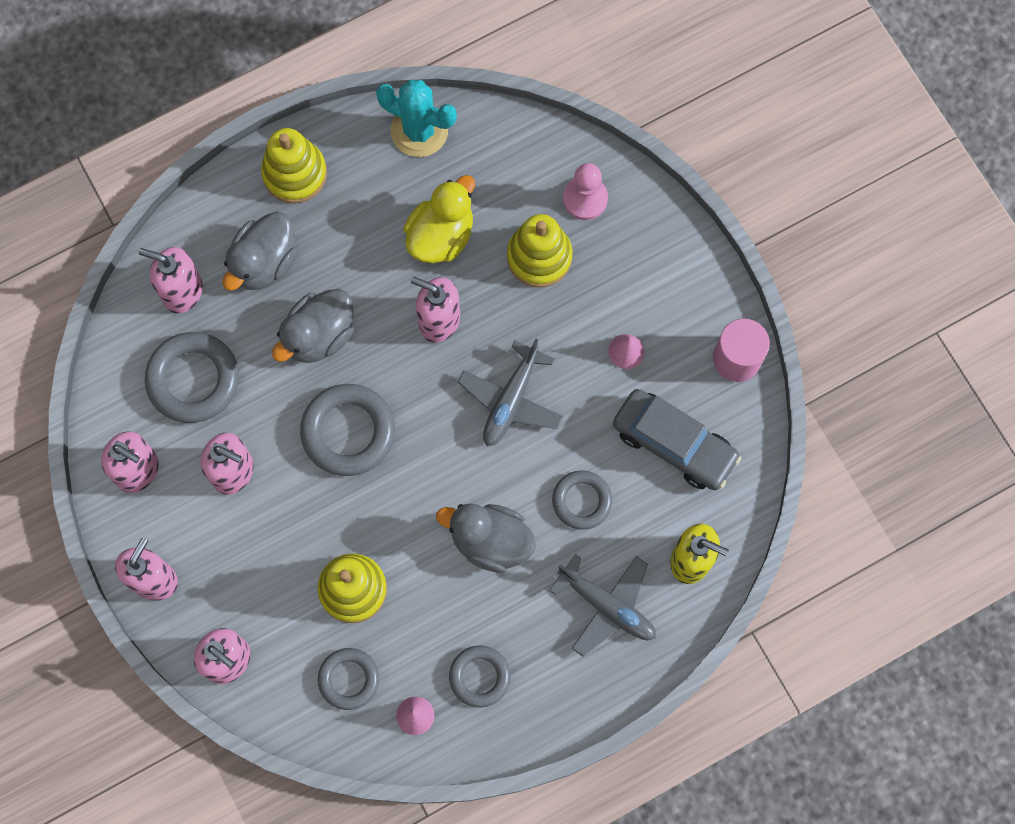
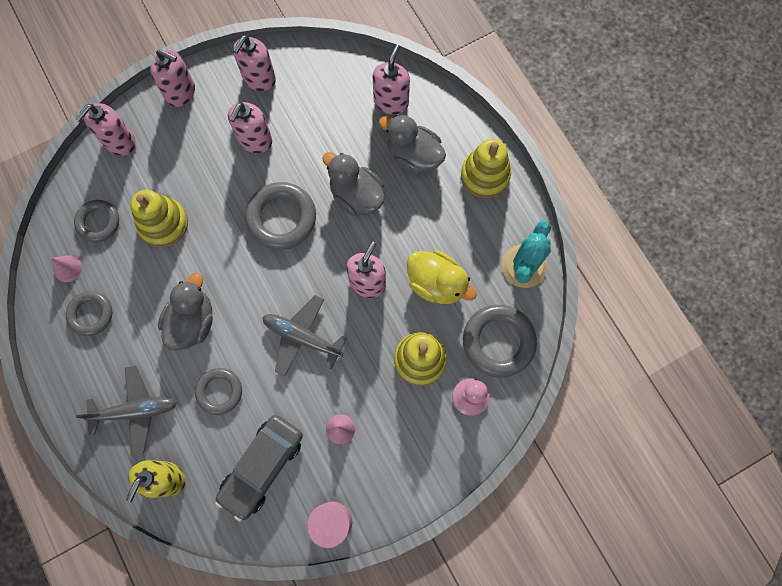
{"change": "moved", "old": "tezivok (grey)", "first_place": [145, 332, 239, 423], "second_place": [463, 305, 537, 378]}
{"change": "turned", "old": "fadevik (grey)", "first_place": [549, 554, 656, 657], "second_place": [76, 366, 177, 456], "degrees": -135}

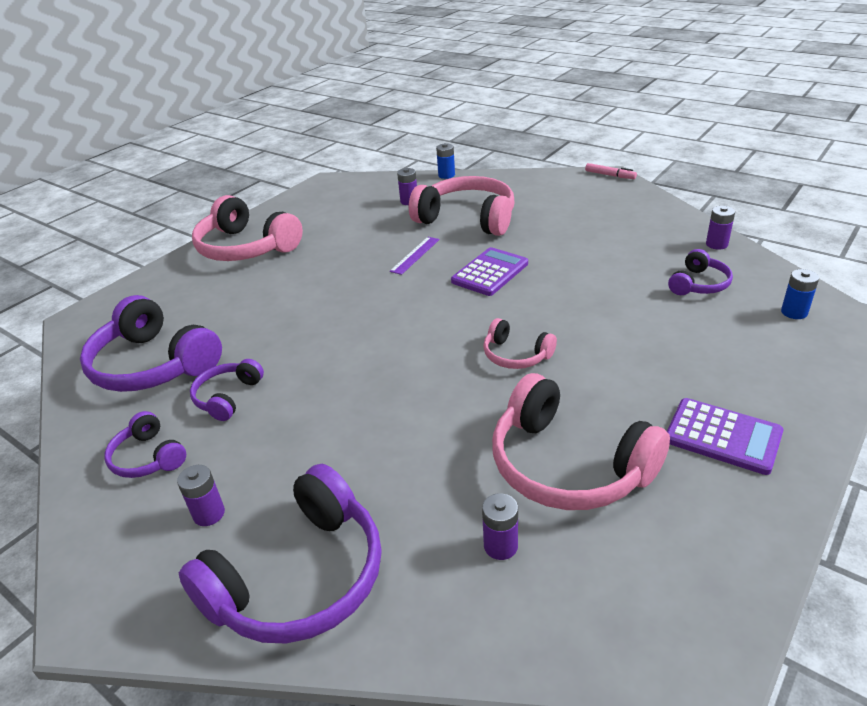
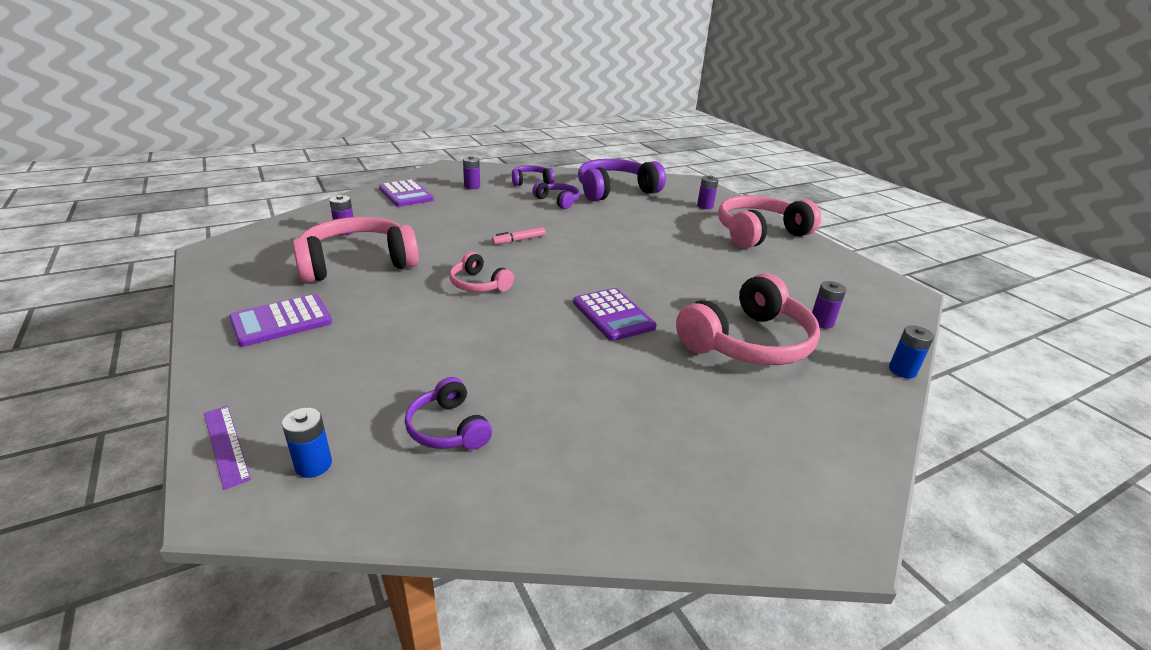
{"change": "moved", "old": "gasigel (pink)", "first_place": [585, 163, 637, 179], "second_place": [492, 227, 545, 245]}
{"change": "moved", "old": "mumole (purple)", "first_place": [706, 206, 735, 249], "second_place": [697, 175, 719, 209]}
{"change": "moved", "old": "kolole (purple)", "first_place": [390, 237, 440, 275], "second_place": [204, 406, 251, 490]}
{"change": "turned", "old": "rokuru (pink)", "first_place": [483, 318, 557, 369], "second_place": [450, 252, 514, 292], "degrees": -105}
{"change": "replaced", "old": "rokuru (purple)", "new": "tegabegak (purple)", "first_place": [179, 464, 382, 643], "second_place": [379, 179, 434, 207]}

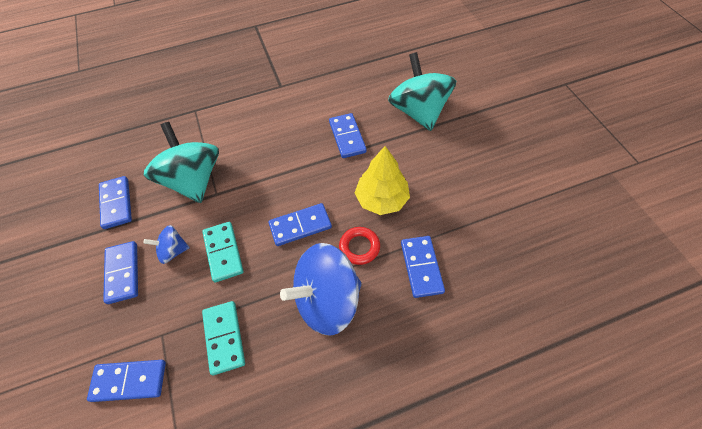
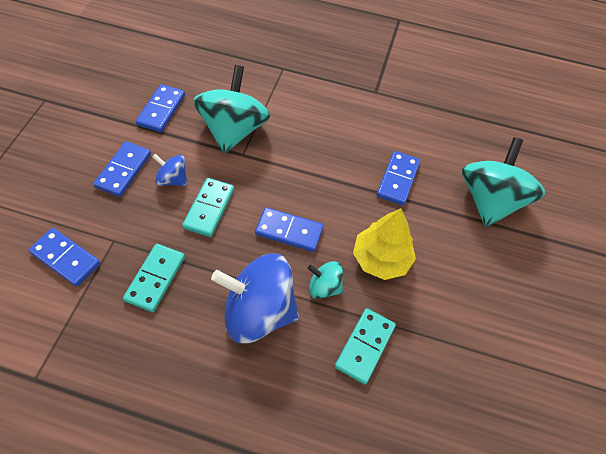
{"change": "replaced", "old": "tezivok (red)", "new": "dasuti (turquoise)", "first_place": [339, 227, 380, 265], "second_place": [308, 261, 343, 299]}
{"change": "recoloured", "old": "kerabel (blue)", "new": "kerabel (turquoise)", "first_place": [401, 236, 445, 298], "second_place": [335, 308, 396, 385]}

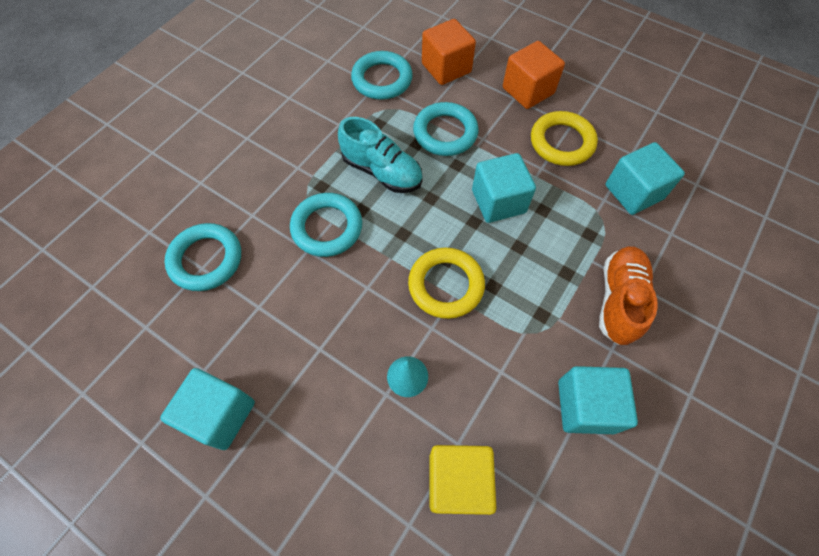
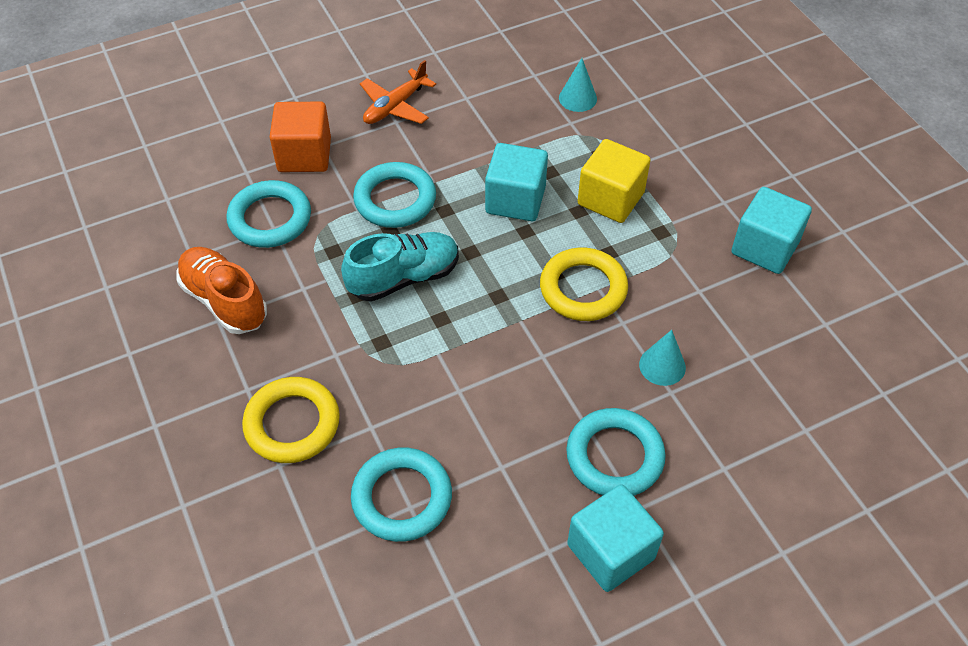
{"change": "replaced", "old": "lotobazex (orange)", "new": "fadevik (orange)", "first_place": [503, 41, 565, 109], "second_place": [360, 60, 436, 124]}
{"change": "moved", "old": "tezivok (yellow)", "first_place": [531, 111, 598, 166], "second_place": [242, 377, 340, 463]}
{"change": "replaced", "old": "lotobazex (turquoise)", "new": "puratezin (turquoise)", "first_place": [606, 142, 685, 215], "second_place": [559, 58, 597, 112]}
{"change": "moved", "old": "tezivok (turquoise)", "first_place": [290, 193, 362, 257], "second_place": [566, 408, 666, 496]}
{"change": "moved", "old": "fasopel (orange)", "first_place": [599, 246, 658, 345], "second_place": [176, 247, 267, 334]}
{"change": "moved", "old": "lotobazex (yellow)", "first_place": [430, 445, 496, 515], "second_place": [578, 139, 650, 223]}

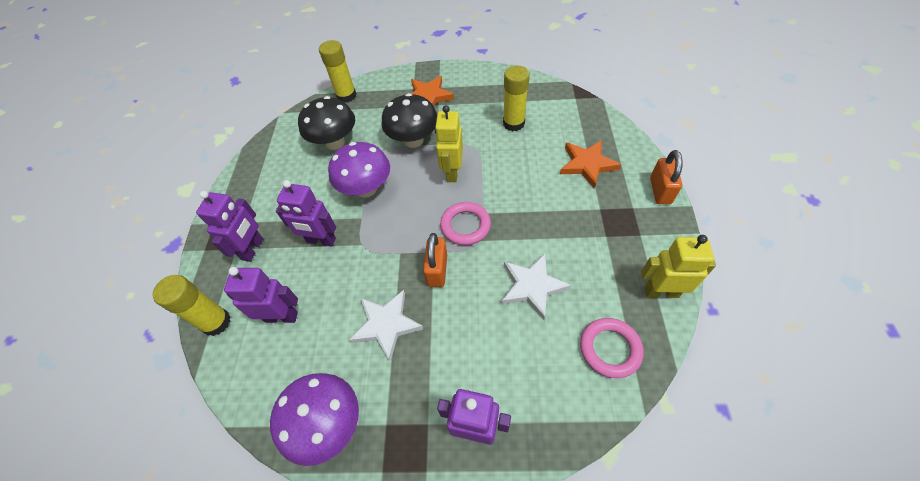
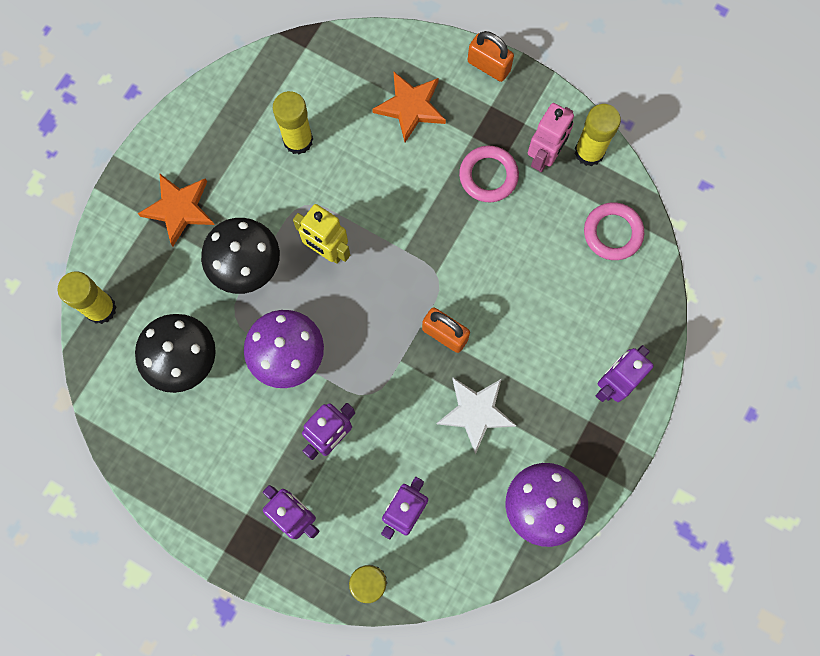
{"change": "moved", "old": "tezivok (pink)", "first_place": [440, 202, 491, 245], "second_place": [459, 146, 519, 202]}
{"change": "replaced", "old": "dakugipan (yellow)", "new": "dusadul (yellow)", "first_place": [641, 235, 716, 298], "second_place": [575, 104, 621, 166]}
{"change": "removed", "old": "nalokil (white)", "first_place": [502, 253, 571, 320]}
{"change": "added", "new": "dakugipan (pink)", "second_place": [528, 103, 574, 172]}

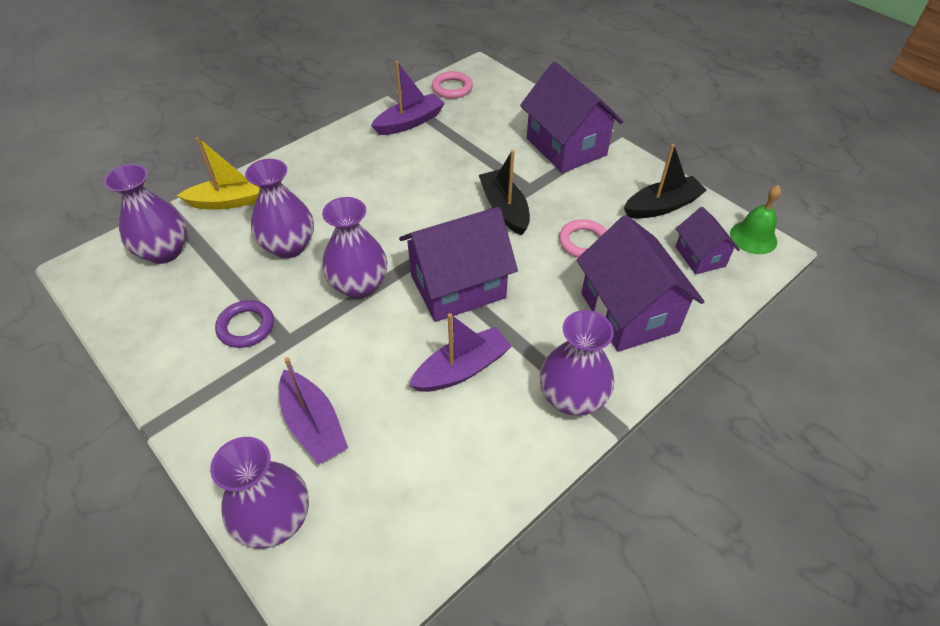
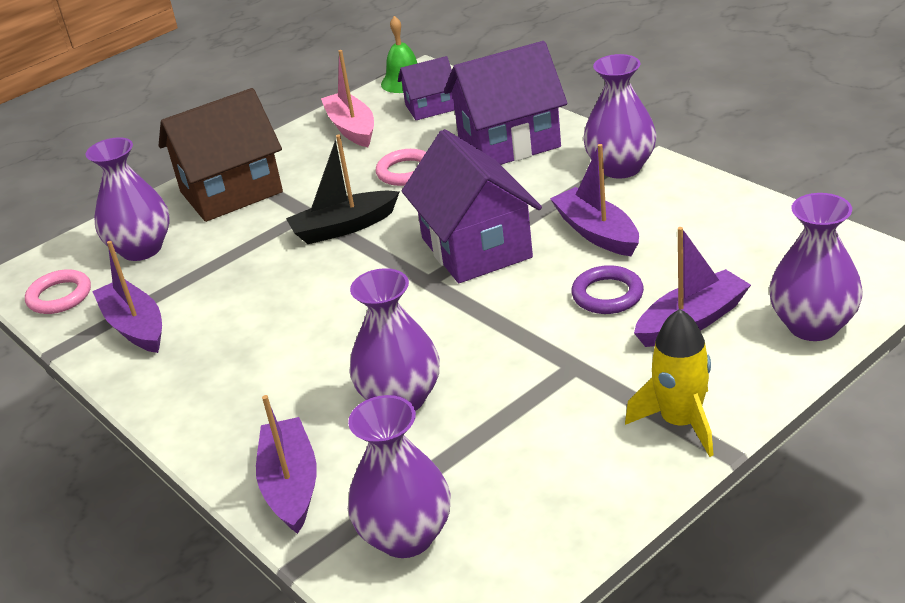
{"change": "recoloured", "old": "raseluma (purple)", "new": "raseluma (brown)", "first_place": [520, 62, 623, 173], "second_place": [159, 88, 283, 222]}
{"change": "recoloured", "old": "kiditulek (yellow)", "new": "kiditulek (purple)", "first_place": [177, 137, 260, 210], "second_place": [256, 395, 317, 534]}
{"change": "recoloured", "old": "kiditulek (black)", "new": "kiditulek (pink)", "first_place": [624, 144, 707, 219], "second_place": [321, 50, 374, 147]}
{"change": "moved", "old": "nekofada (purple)", "first_place": [322, 197, 387, 299], "second_place": [86, 137, 170, 261]}
{"change": "moved", "old": "tezivok (purple)", "first_place": [215, 300, 274, 348], "second_place": [571, 265, 644, 314]}
{"change": "added", "new": "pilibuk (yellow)", "second_place": [625, 309, 713, 457]}

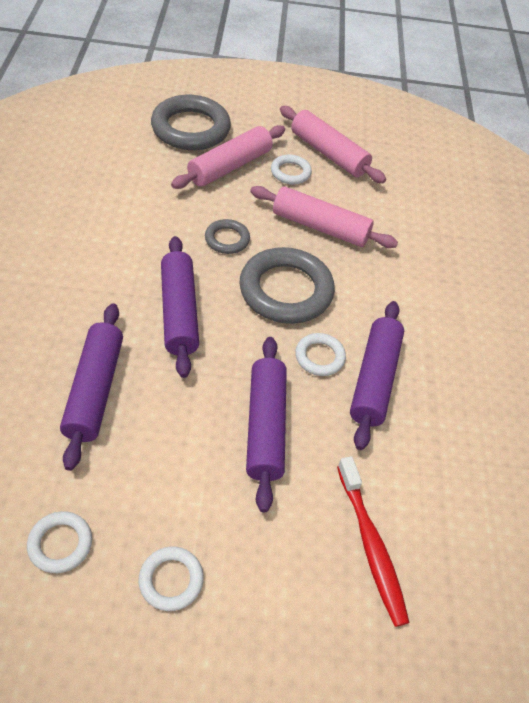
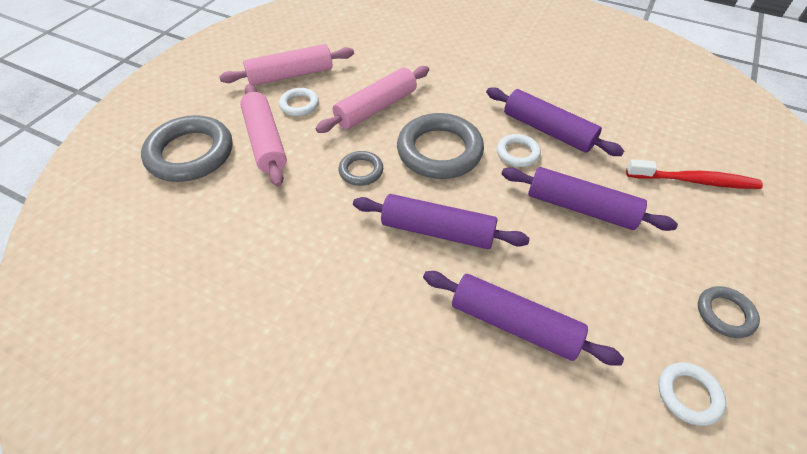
{"change": "recoloured", "old": "tezivok (white)", "new": "tezivok (grey)", "first_place": [138, 547, 204, 611], "second_place": [698, 286, 760, 338]}

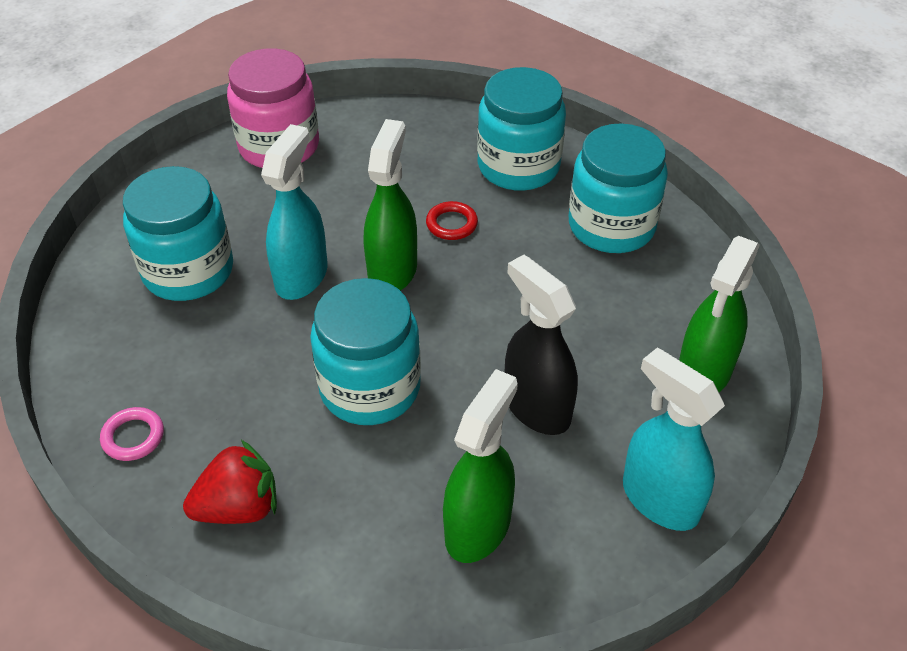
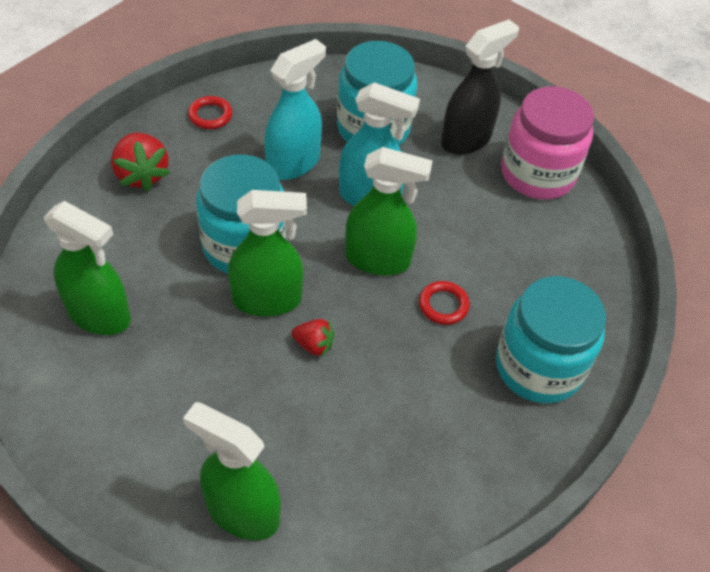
{"change": "removed", "old": "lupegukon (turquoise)", "first_place": [568, 123, 668, 253]}
{"change": "moved", "old": "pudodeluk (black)", "first_place": [505, 255, 578, 435], "second_place": [441, 19, 519, 155]}
{"change": "moved", "old": "pudodeluk (turquoise)", "first_place": [623, 348, 725, 531], "second_place": [264, 39, 326, 180]}
{"change": "recoloured", "old": "tezivok (pink)", "new": "tezivok (red)", "first_place": [100, 407, 164, 461], "second_place": [188, 96, 232, 129]}
{"change": "added", "new": "pudodeluk (green)", "second_place": [228, 190, 307, 317]}
{"change": "added", "new": "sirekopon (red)", "second_place": [291, 319, 334, 358]}

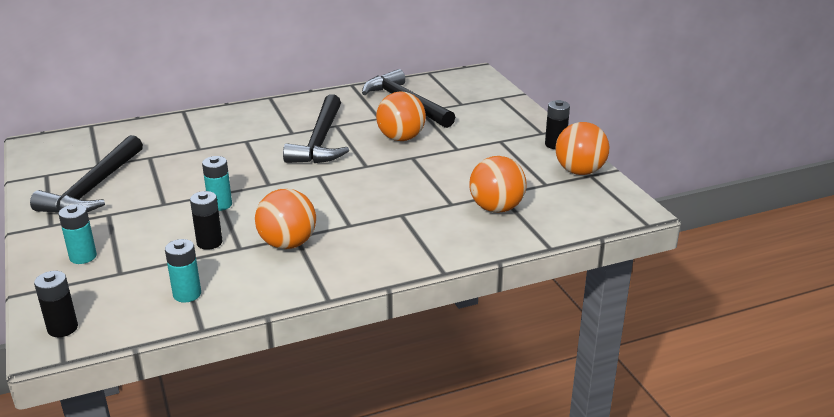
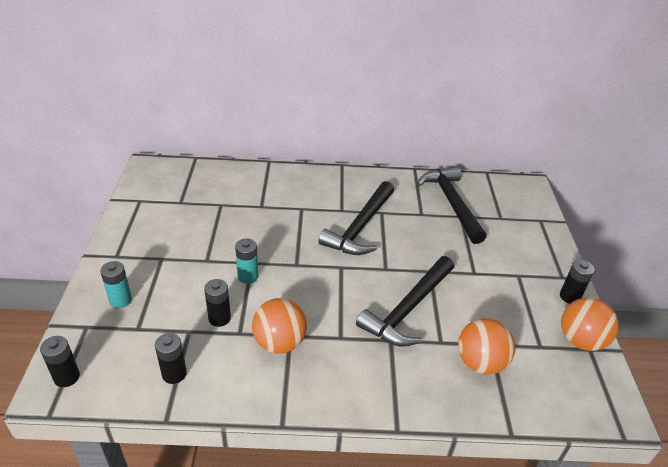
{"change": "removed", "old": "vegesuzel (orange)", "first_place": [376, 92, 426, 141]}
{"change": "moved", "old": "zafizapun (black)", "first_place": [30, 135, 143, 213], "second_place": [356, 256, 454, 347]}
{"change": "recoloured", "old": "mumole (turquoise)", "new": "mumole (black)", "first_place": [165, 239, 201, 302], "second_place": [155, 333, 187, 384]}

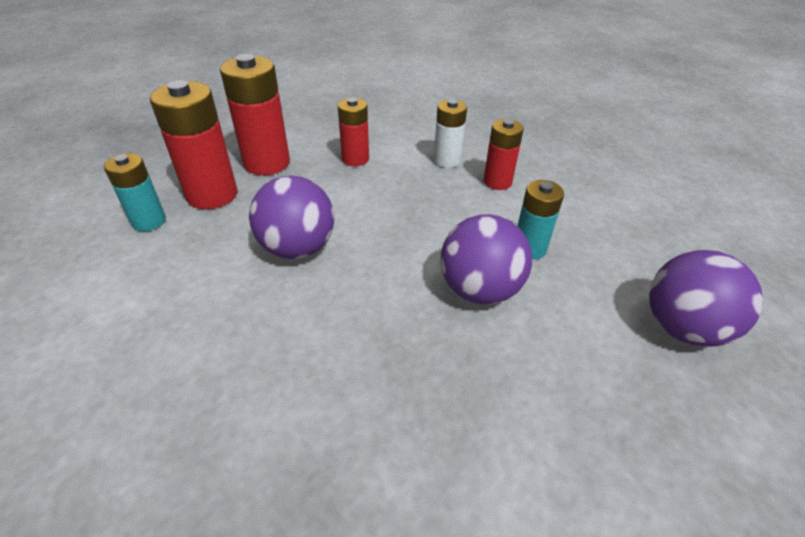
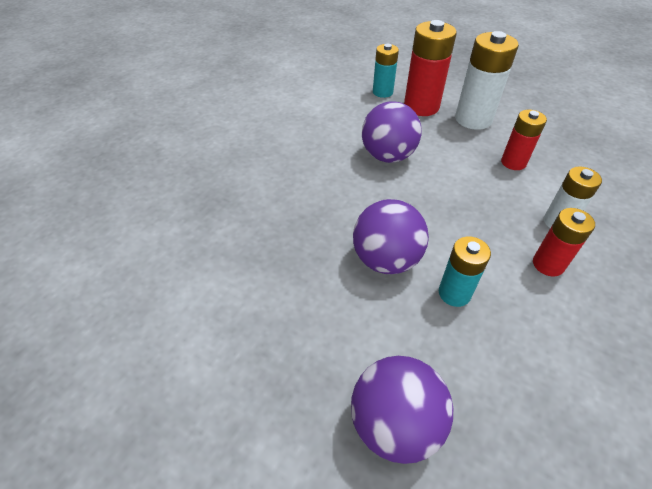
{"change": "recoloured", "old": "mumole (red)", "new": "mumole (white)", "first_place": [220, 54, 290, 175], "second_place": [455, 31, 519, 130]}

